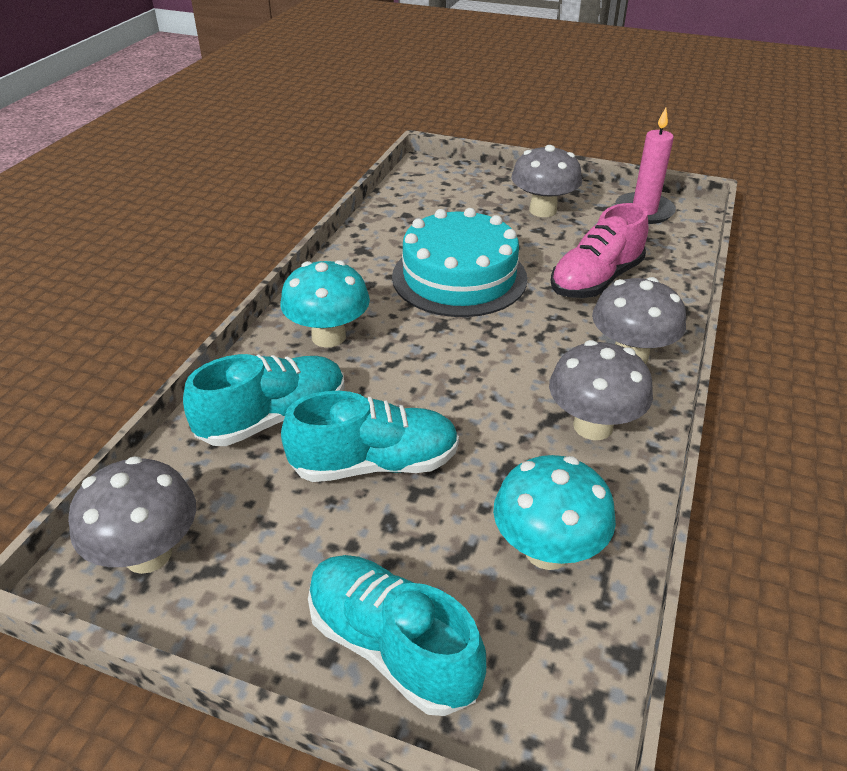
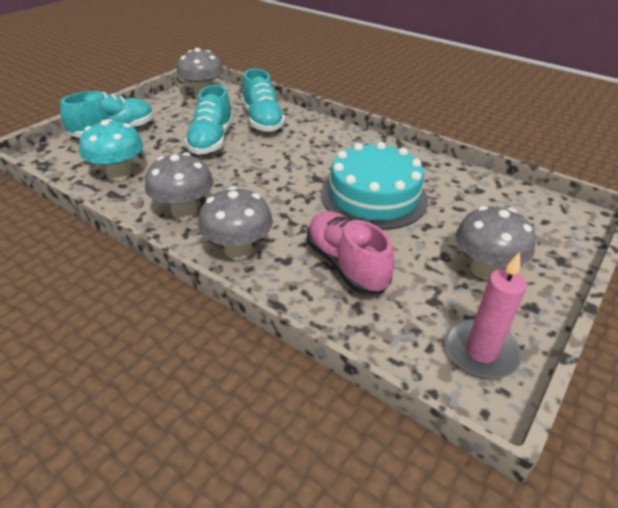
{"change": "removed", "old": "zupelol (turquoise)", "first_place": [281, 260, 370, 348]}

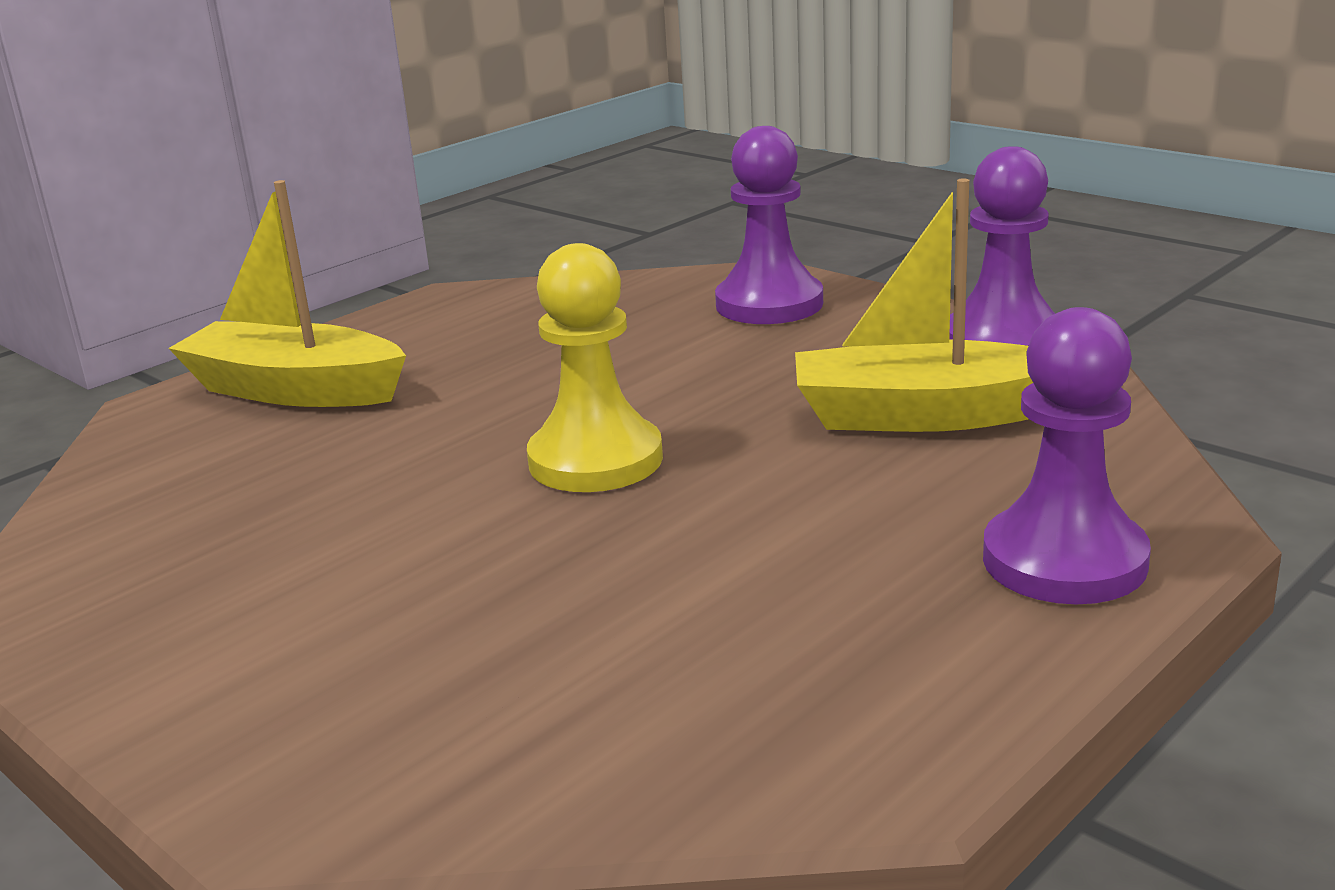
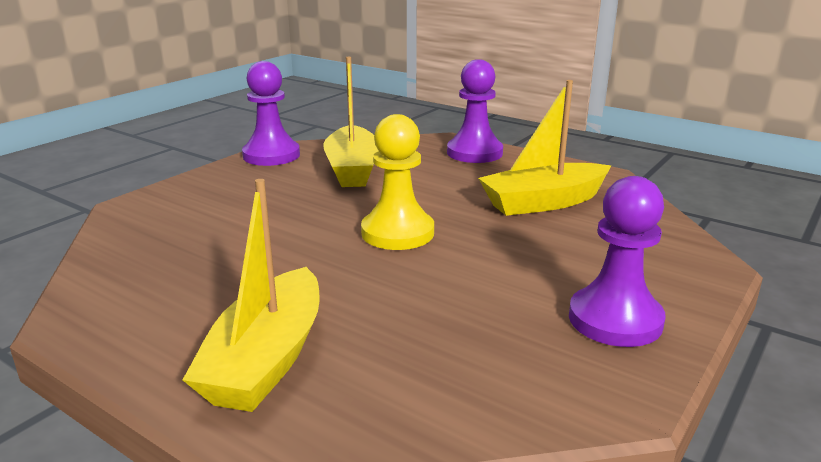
{"change": "moved", "old": "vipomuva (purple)", "first_place": [715, 126, 823, 324], "second_place": [569, 176, 666, 347]}
{"change": "added", "new": "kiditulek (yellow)", "second_place": [478, 80, 611, 216]}

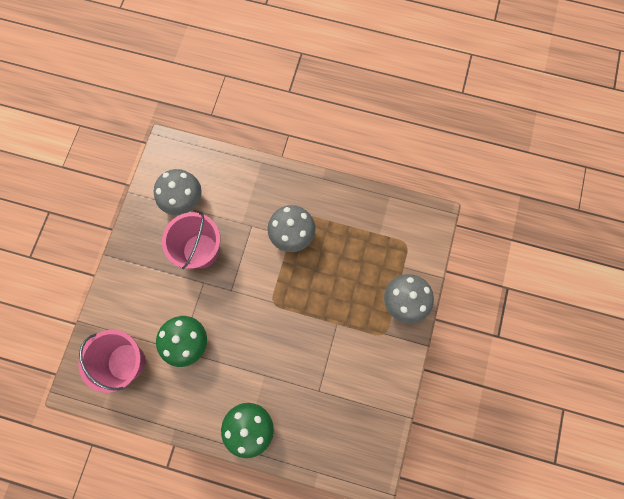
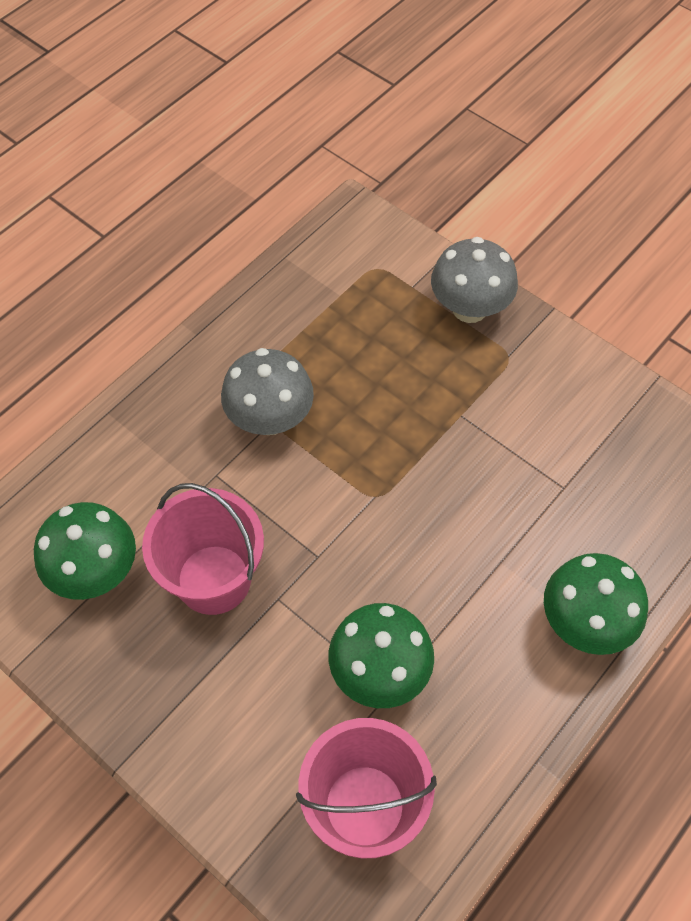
{"change": "recoloured", "old": "zupelol (grey)", "new": "zupelol (green)", "first_place": [154, 169, 202, 215], "second_place": [34, 502, 136, 600]}

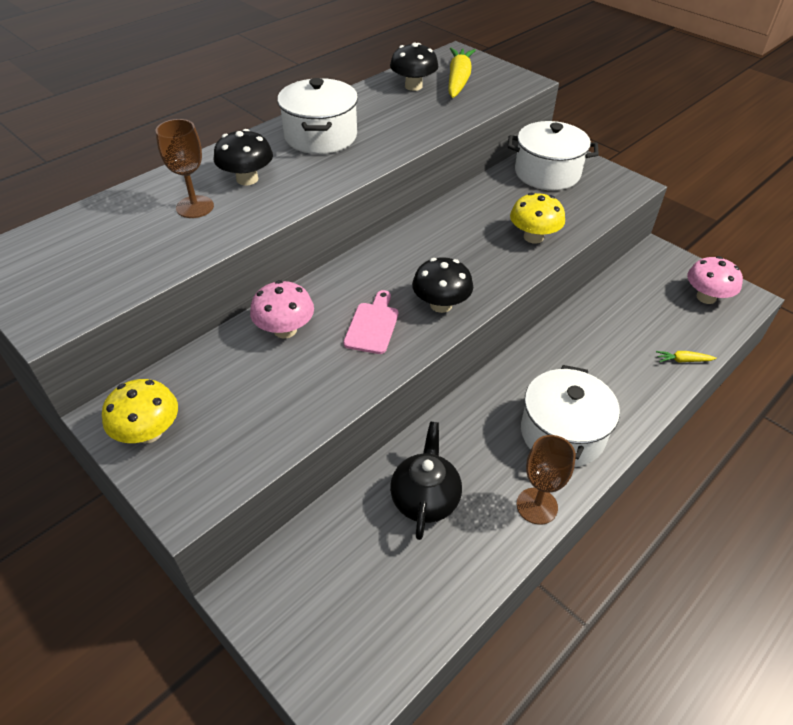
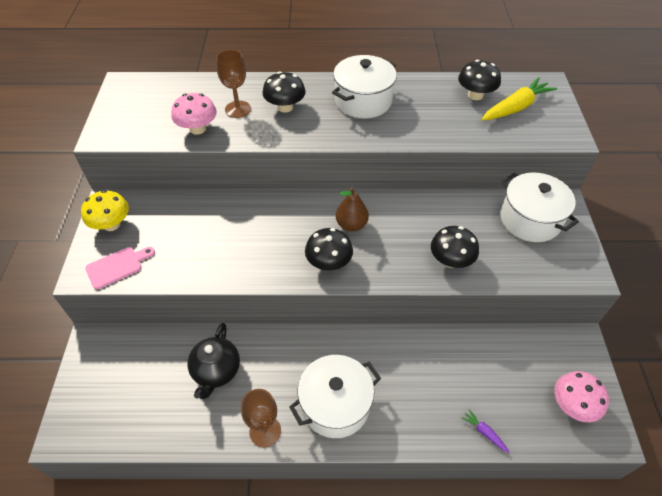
{"change": "recoloured", "old": "zupelol (yellow)", "new": "zupelol (black)", "first_place": [510, 192, 565, 244], "second_place": [431, 226, 479, 268]}
{"change": "moved", "old": "zupelol (pink)", "first_place": [250, 280, 314, 338], "second_place": [171, 93, 217, 135]}
{"change": "moved", "old": "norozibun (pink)", "first_place": [343, 290, 399, 354], "second_place": [85, 247, 155, 289]}
{"change": "recoloured", "old": "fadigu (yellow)", "new": "fadigu (purple)", "first_place": [656, 351, 717, 363], "second_place": [461, 409, 510, 453]}
{"change": "turned", "old": "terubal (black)", "first_place": [390, 421, 462, 540], "second_place": [187, 323, 240, 399], "degrees": 135}
{"change": "added", "new": "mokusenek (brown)", "second_place": [336, 187, 369, 231]}

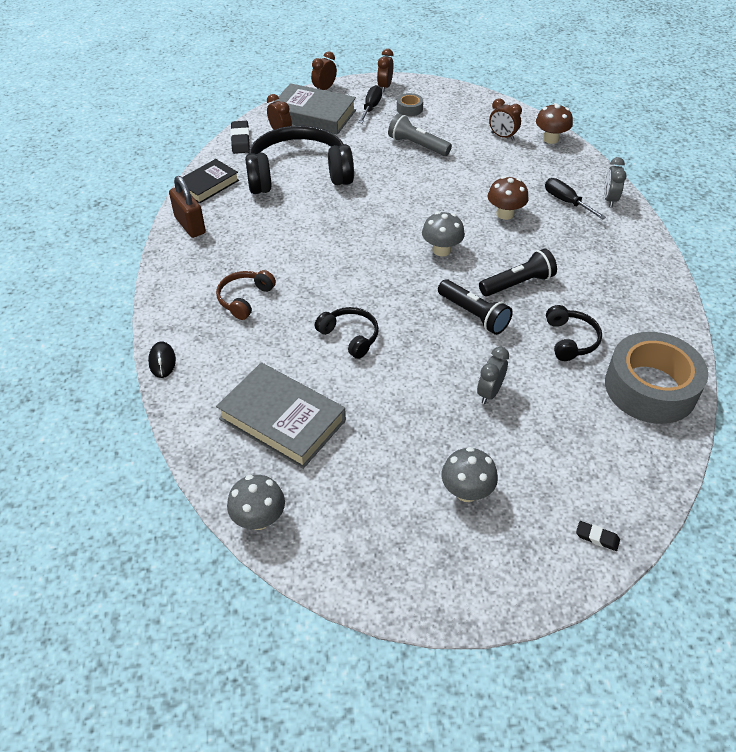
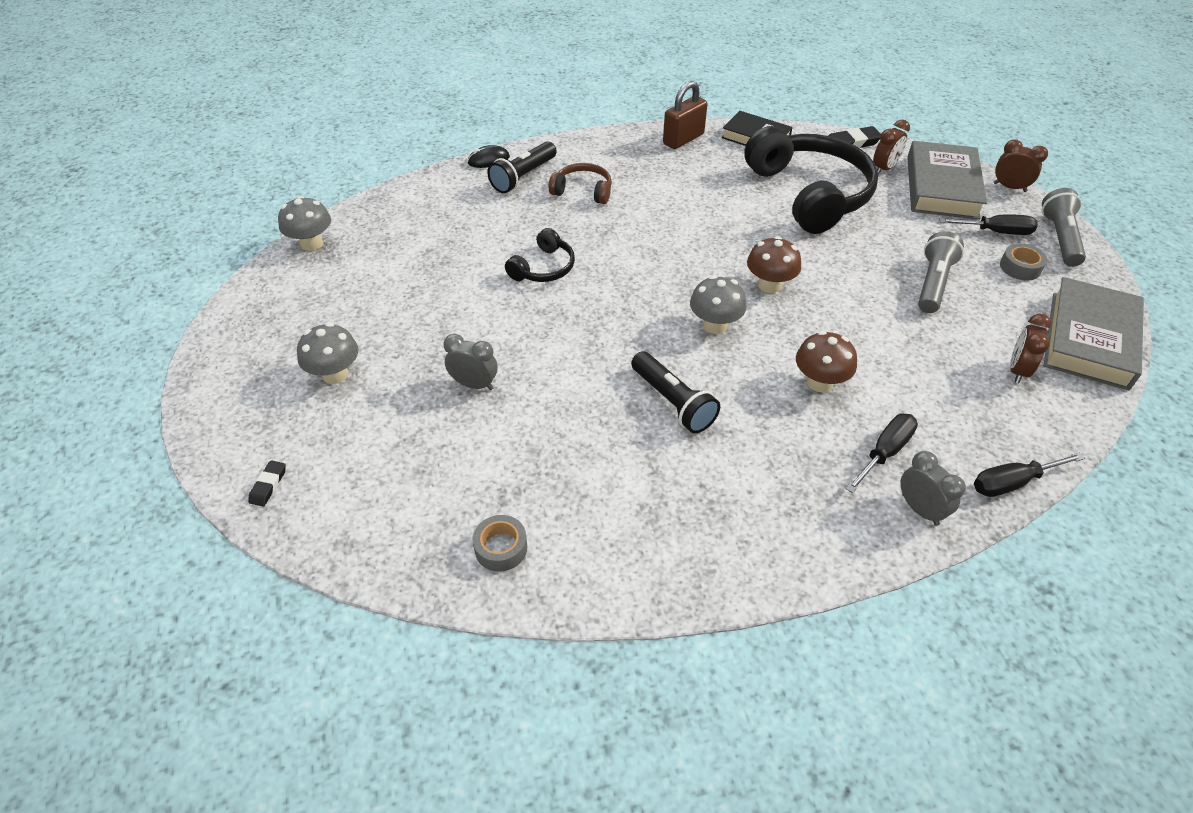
{"change": "replaced", "old": "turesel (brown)", "new": "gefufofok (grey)", "first_place": [377, 49, 393, 92], "second_place": [1042, 188, 1086, 267]}
{"change": "moved", "old": "zupelol (brown)", "first_place": [536, 103, 573, 144], "second_place": [747, 236, 801, 293]}
{"change": "turned", "old": "turesel (grey)", "first_place": [604, 157, 627, 207], "second_place": [900, 451, 966, 526], "degrees": 60}
{"change": "moved", "old": "gefufofok (black)", "first_place": [438, 279, 513, 335], "second_place": [487, 141, 557, 193]}
{"change": "removed", "old": "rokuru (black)", "first_place": [546, 305, 602, 361]}
{"change": "resized", "old": "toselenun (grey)", "first_place": [605, 332, 708, 424], "second_place": [473, 515, 527, 572], "factor": 0.42}
{"change": "moved", "old": "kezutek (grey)", "first_place": [216, 363, 346, 469], "second_place": [1044, 277, 1144, 390]}
{"change": "added", "new": "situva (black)", "second_place": [974, 452, 1085, 497]}

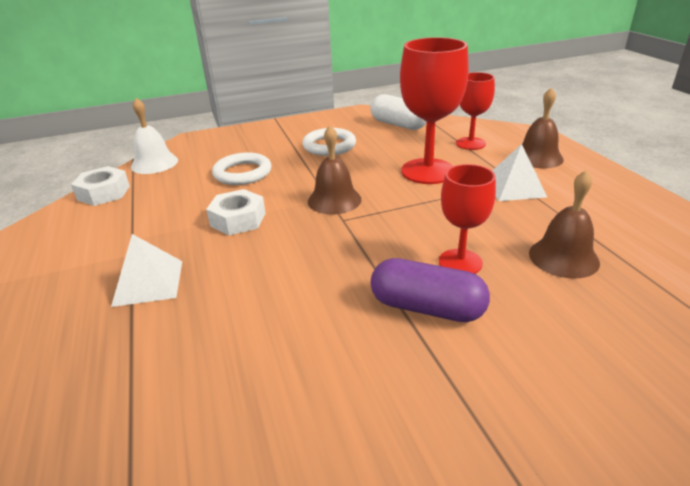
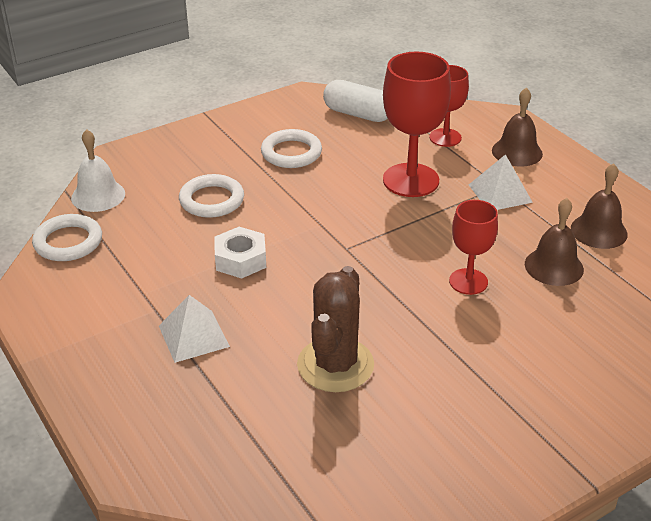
{"change": "moved", "old": "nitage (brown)", "first_place": [308, 125, 361, 215], "second_place": [571, 163, 628, 249]}
{"change": "replaced", "old": "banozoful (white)", "new": "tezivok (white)", "first_place": [71, 166, 130, 206], "second_place": [32, 214, 102, 261]}
{"change": "removed", "old": "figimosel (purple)", "first_place": [371, 258, 490, 322]}
{"change": "added", "new": "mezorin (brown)", "second_place": [297, 266, 374, 392]}

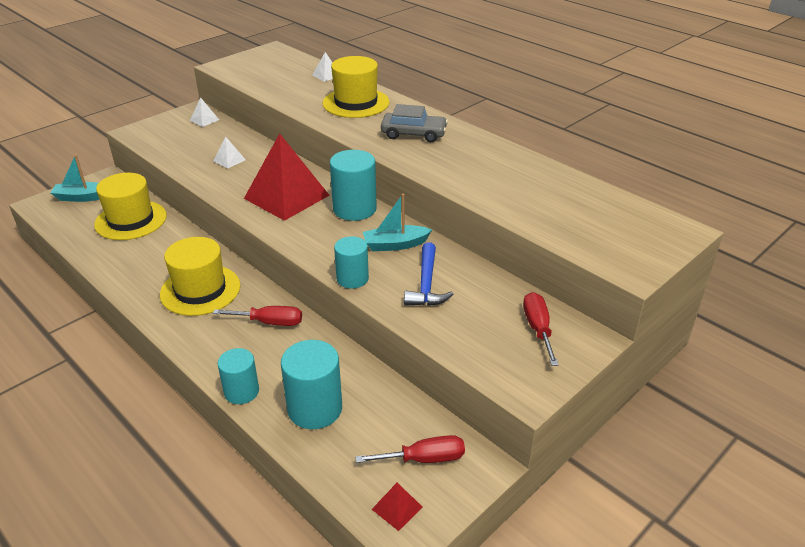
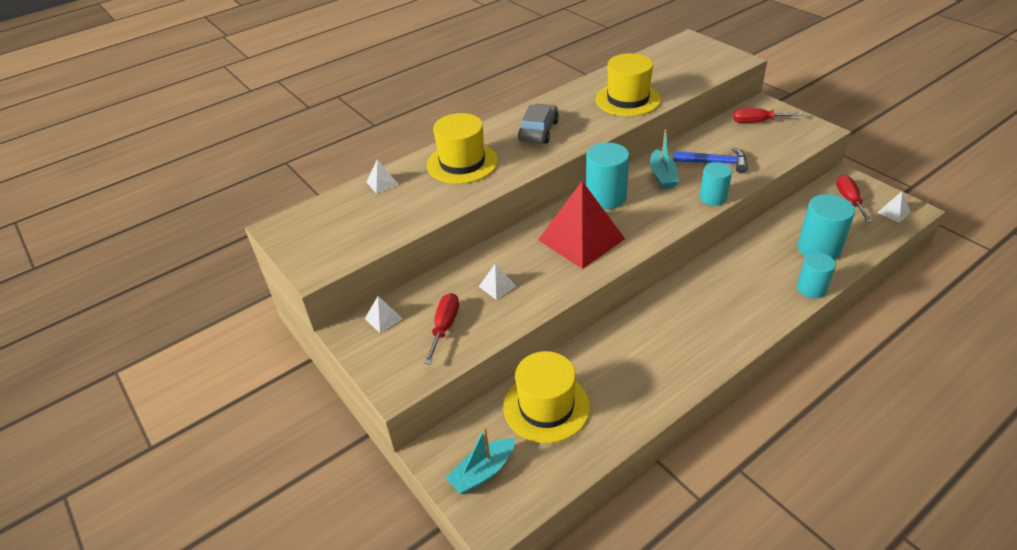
{"change": "turned", "old": "kiditulek (turquoise)", "first_place": [50, 154, 100, 202], "second_place": [446, 427, 515, 494], "degrees": 45}
{"change": "moved", "old": "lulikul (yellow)", "first_place": [160, 237, 240, 316], "second_place": [595, 53, 661, 116]}
{"change": "moved", "old": "situva (red)", "first_place": [213, 306, 302, 326], "second_place": [424, 293, 459, 365]}
{"change": "recoloured", "old": "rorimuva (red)", "new": "rorimuva (white)", "first_place": [371, 483, 422, 531], "second_place": [877, 191, 911, 223]}

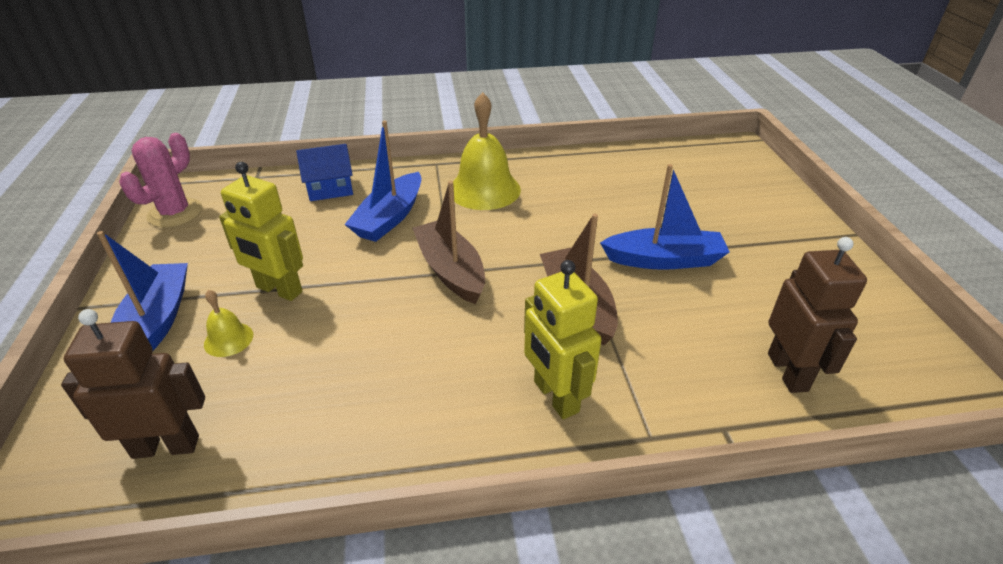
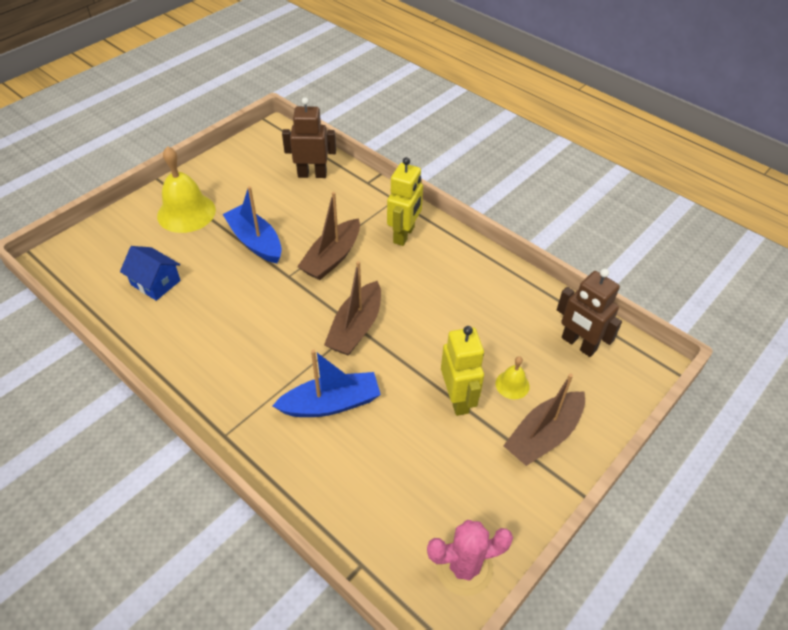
{"change": "moved", "old": "nitage (yellow)", "first_place": [453, 92, 521, 210], "second_place": [157, 146, 216, 233]}
{"change": "moved", "old": "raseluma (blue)", "first_place": [296, 144, 353, 201], "second_place": [120, 246, 181, 301]}
{"change": "recoloured", "old": "kiditulek (blue)", "new": "kiditulek (brown)", "first_place": [97, 231, 188, 351], "second_place": [503, 373, 585, 466]}
{"change": "turned", "old": "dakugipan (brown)", "first_place": [768, 237, 867, 393], "second_place": [282, 97, 336, 178], "degrees": 45}

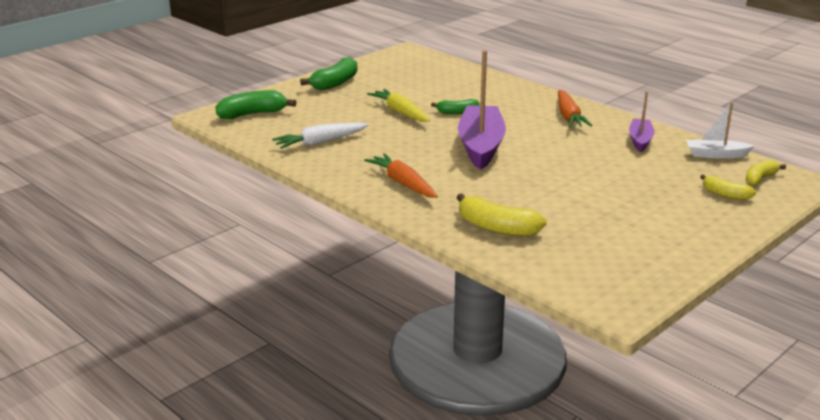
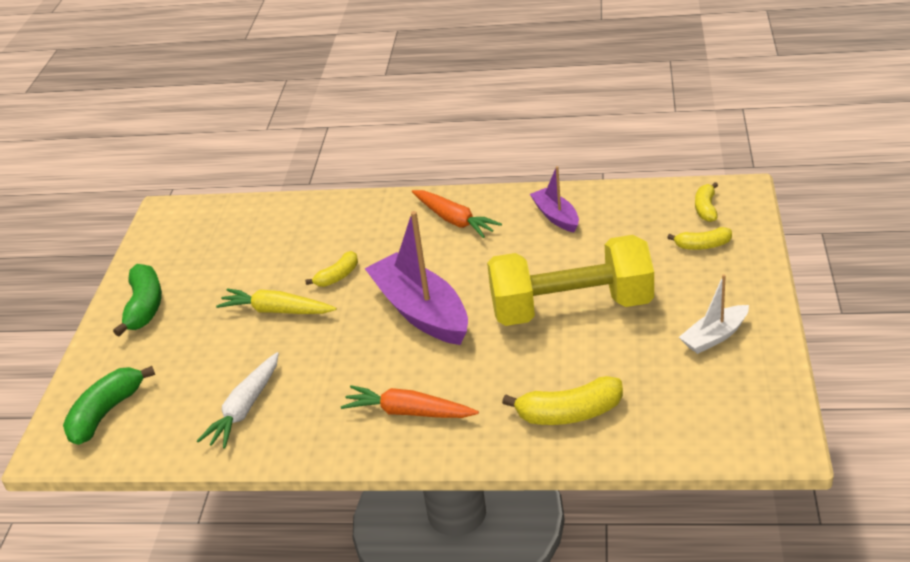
{"change": "recoloured", "old": "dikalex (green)", "new": "dikalex (yellow)", "first_place": [431, 99, 480, 114], "second_place": [305, 251, 358, 287]}
{"change": "moved", "old": "kiditulek (white)", "first_place": [686, 102, 754, 159], "second_place": [679, 274, 749, 354]}
{"change": "added", "new": "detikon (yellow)", "second_place": [487, 235, 654, 326]}

